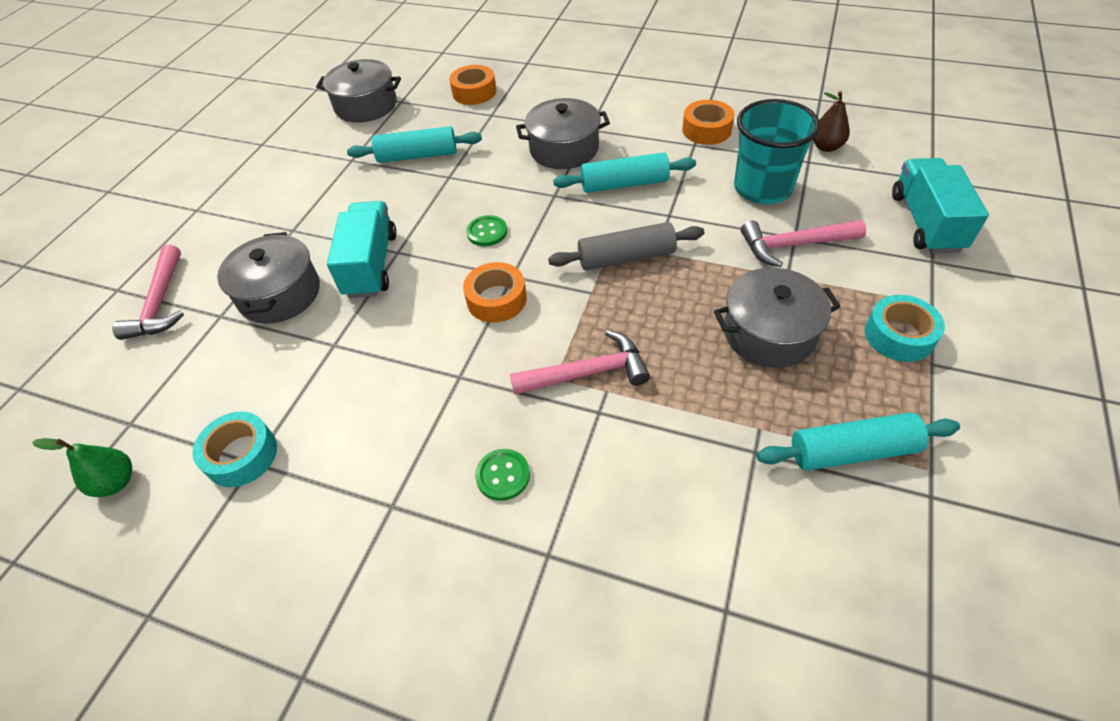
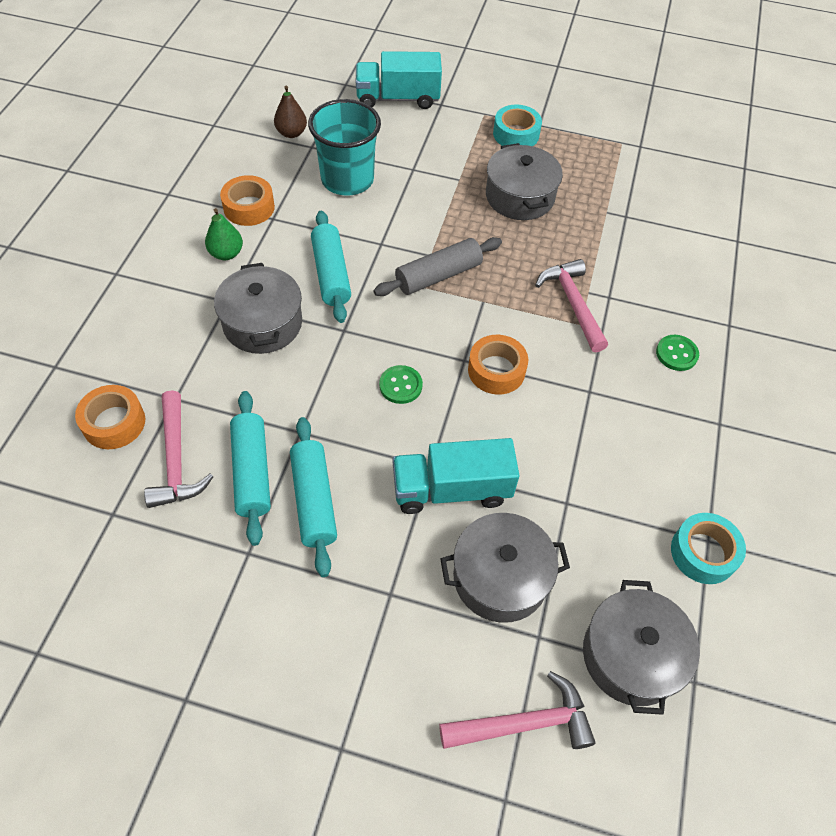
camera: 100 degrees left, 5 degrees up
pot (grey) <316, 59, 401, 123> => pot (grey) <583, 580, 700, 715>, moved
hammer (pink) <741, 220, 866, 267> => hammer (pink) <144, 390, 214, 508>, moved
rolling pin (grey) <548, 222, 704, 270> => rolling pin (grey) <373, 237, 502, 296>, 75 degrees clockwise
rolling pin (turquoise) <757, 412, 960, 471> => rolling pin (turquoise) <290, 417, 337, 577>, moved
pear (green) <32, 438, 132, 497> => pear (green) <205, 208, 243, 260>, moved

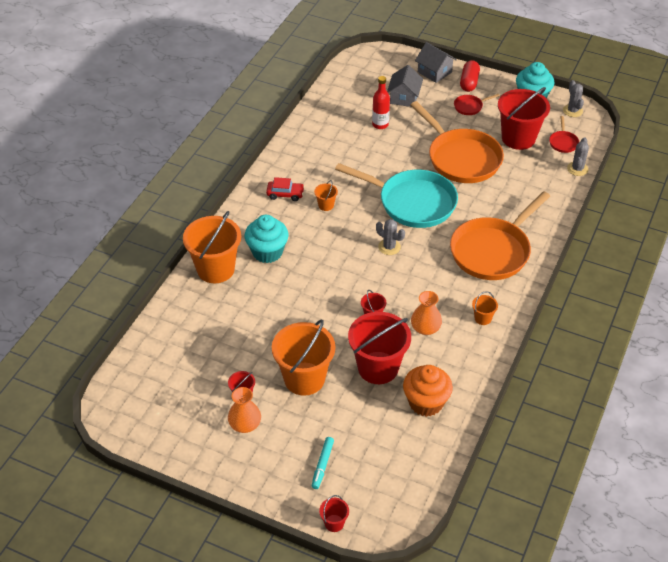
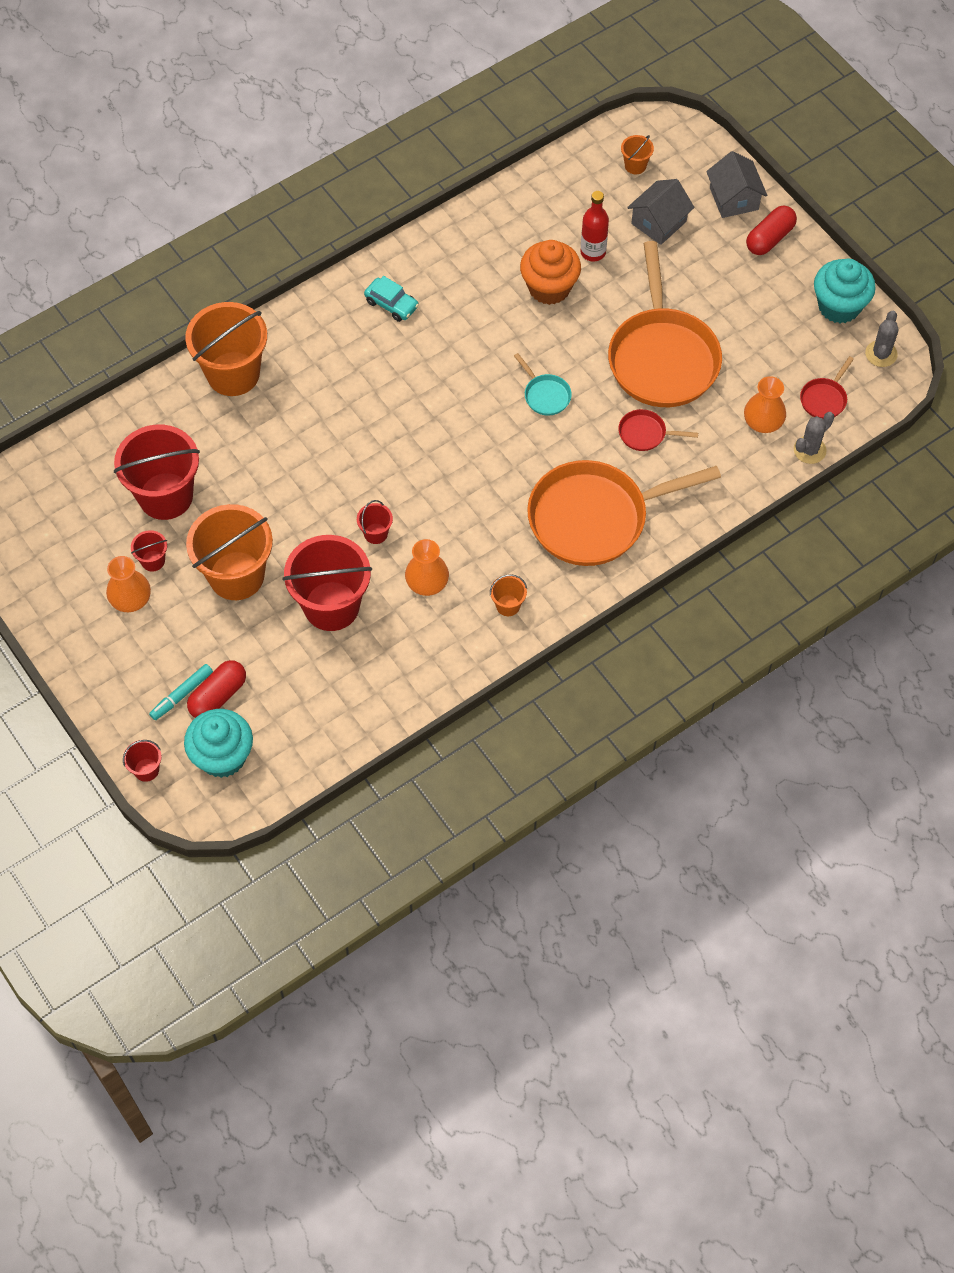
camera: 30 degrees right, 15 degrees up
bucket (red) <498, 87, 550, 150> => bucket (red) <114, 425, 200, 520>, moved
pan (red) <454, 94, 500, 115> => pan (red) <618, 409, 698, 451>, moved
pan (turquoise) <335, 163, 458, 228> => pan (turquoise) <514, 353, 572, 415>, x0.41
car (red) <266, 177, 305, 201> => car (turquoise) <364, 276, 419, 322>
bucket (orange) <314, 180, 338, 211> => bucket (orange) <621, 135, 654, 174>, moved
cupcake (turquoise) <245, 215, 289, 263> => cupcake (turquoise) <184, 709, 253, 778>, moved
cactus (grey) <376, 219, 405, 255> => nothing
cupcake (orange) <403, 365, 453, 417> => cupcake (orange) <520, 240, 581, 305>, moved
nothing => vase (orange) <744, 376, 786, 433>
nothing => capsule (red) <187, 660, 246, 718>

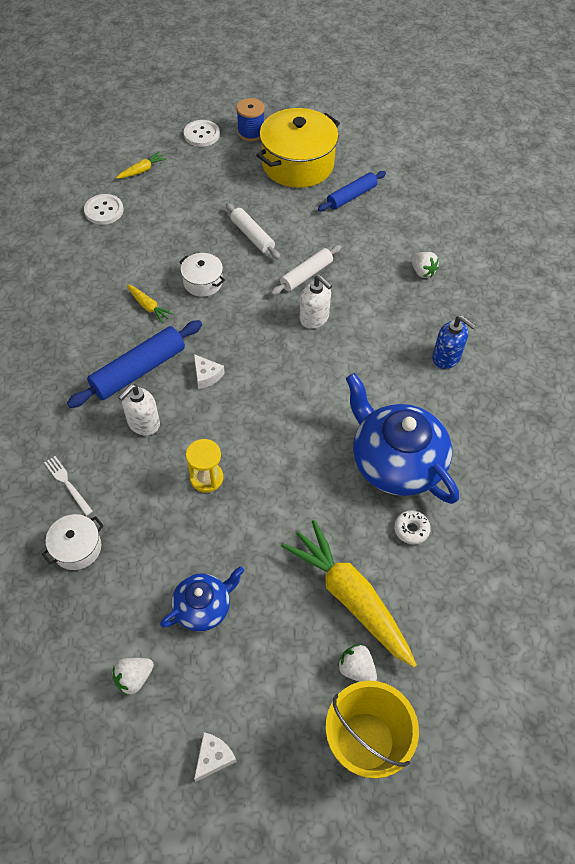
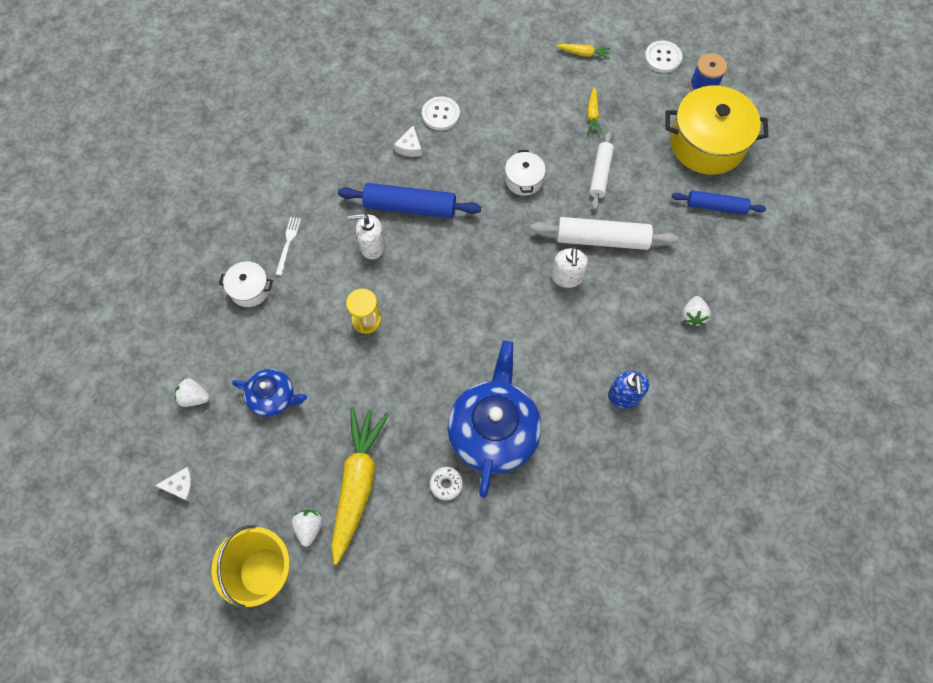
camera: 50 degrees right, 10 degrees up
button (white) <84, 194, 124, 225> => button (white) <422, 96, 460, 131>, moved
rolling pin (white) <271, 245, 341, 295> => rolling pin (white) <531, 217, 679, 250>, x1.54
carrot (yellow) <127, 284, 174, 323> => carrot (yellow) <587, 87, 602, 134>, moved
cheese (white) <194, 354, 225, 389> => cheese (white) <394, 126, 422, 157>, moved

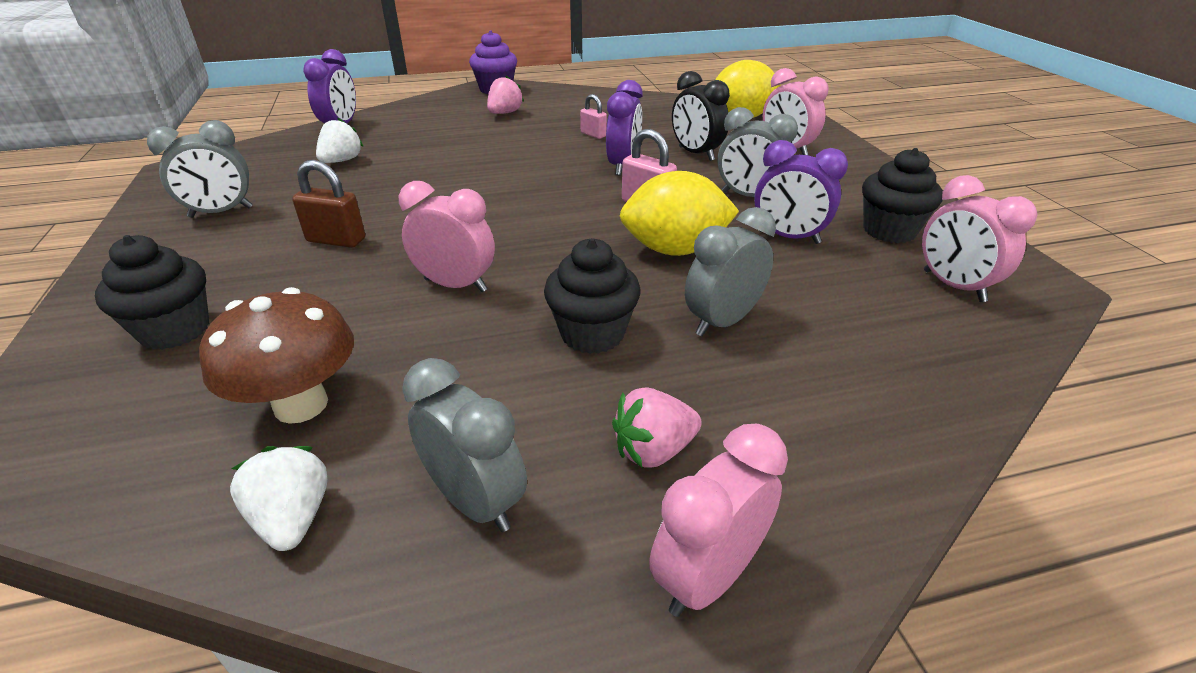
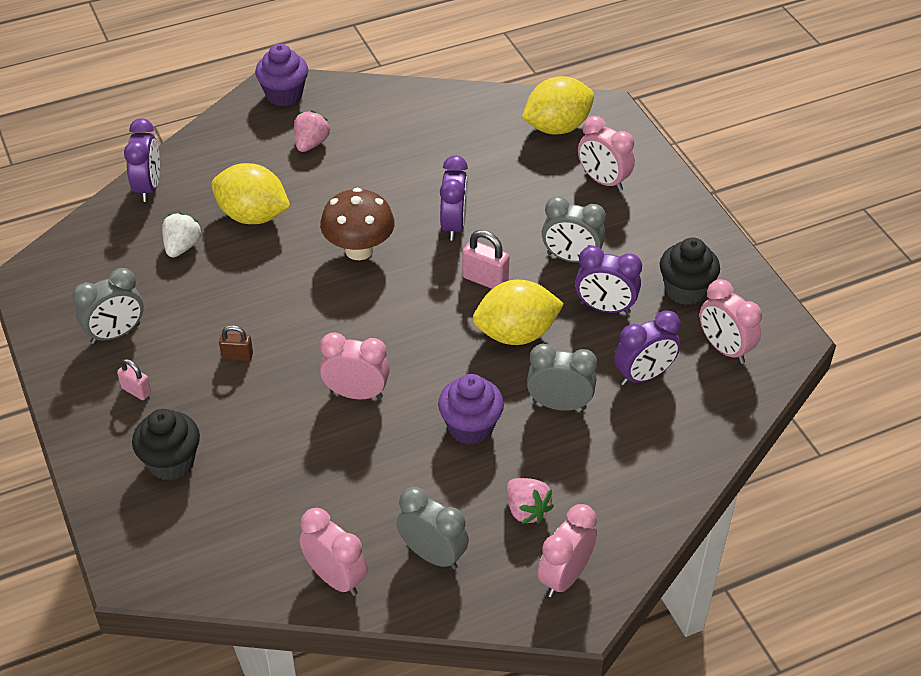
camera: 10 degrees left, 10 degrees up
clock (black) <672, 71, 730, 161> => nothing
padlock (pink) <580, 94, 607, 139> => padlock (pink) <117, 359, 151, 400>, moved
padlock (brown) <292, 160, 365, 248> => padlock (brown) <219, 325, 253, 361>, x0.64
clock (grey) <685, 207, 776, 336> => clock (grey) <527, 344, 597, 411>, 60 degrees clockwise
cupcake (black) <544, 238, 640, 354> => cupcake (purple) <438, 374, 504, 445>
mushroom (brown) <199, 287, 354, 424> => mushroom (brown) <320, 188, 395, 260>, moved
strawberry (pink) <612, 387, 702, 467> => strawberry (pink) <507, 478, 554, 524>, 90 degrees counterclockwise
strawberry (white) <230, 446, 328, 551> => clock (pink) <299, 508, 367, 596>
nothing => lemon (yellow) <211, 163, 290, 224>
nothing => clock (purple) <614, 310, 681, 386>

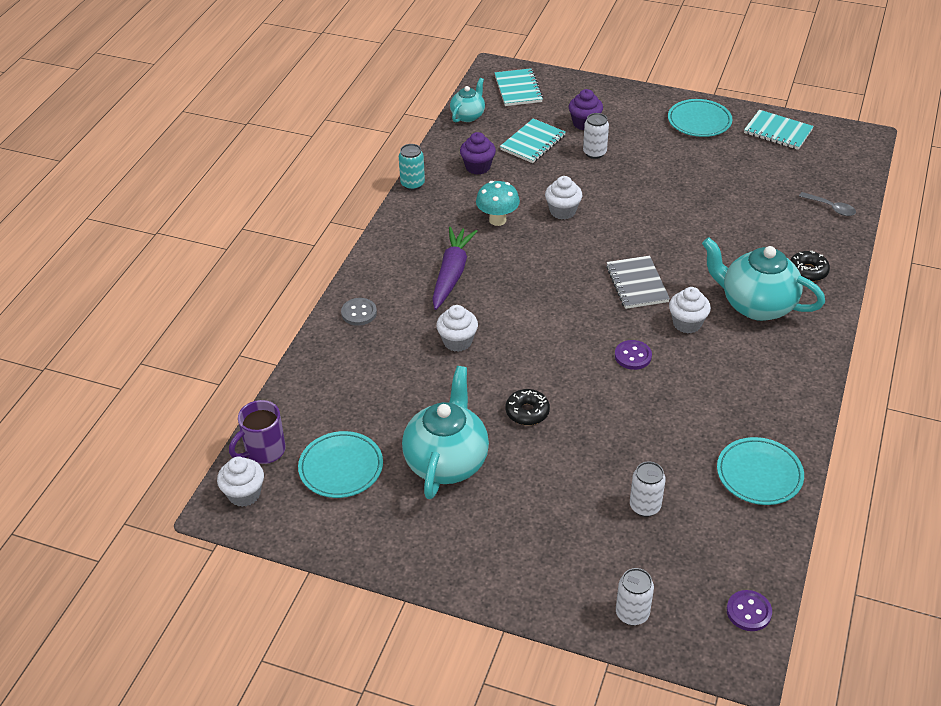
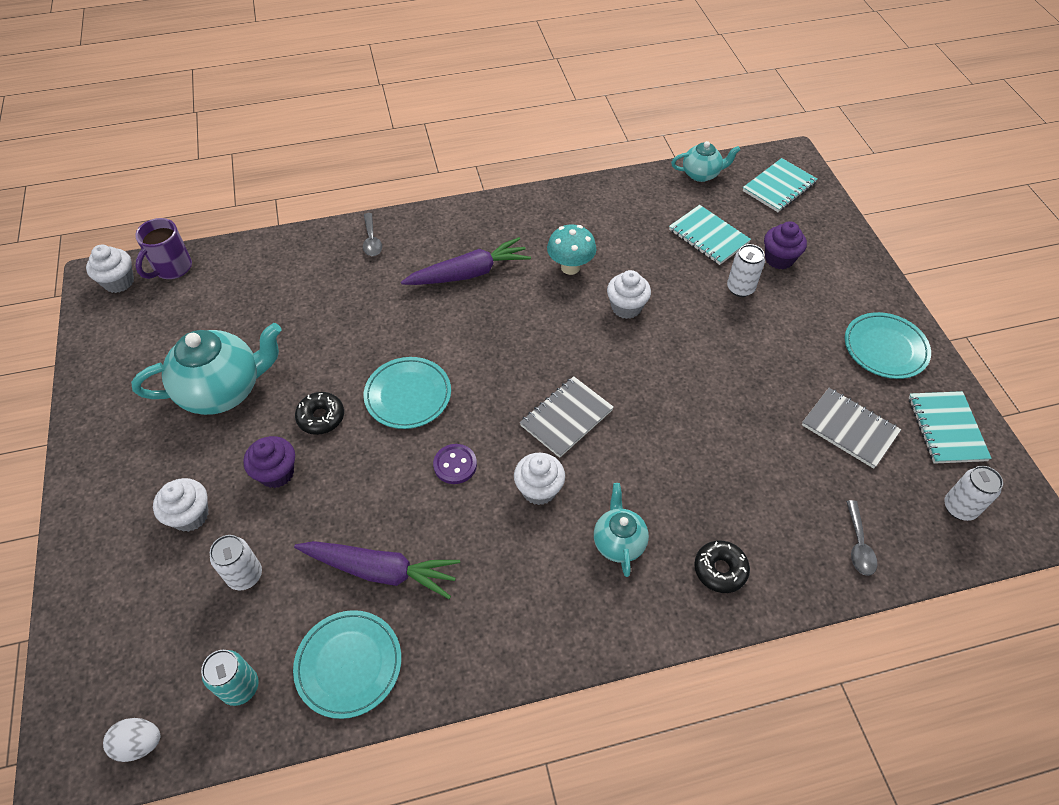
camera: 55 degrees right, 10 degrees up
notebook (turquoise) <500, 118, 566, 163> => notebook (turquoise) <669, 205, 751, 265>, 45 degrees clockwise
cupcake (purple) <460, 132, 496, 175> => cupcake (purple) <243, 436, 295, 488>, moved
can (turquoise) <399, 144, 425, 190> => can (turquoise) <201, 650, 259, 706>, moved
teapot (turquoise) <702, 237, 825, 321> => teapot (turquoise) <594, 483, 649, 577>, x0.55
button (grey) <341, 298, 377, 326> => spoon (grey) <363, 213, 382, 256>
cupcake (white) <436, 305, 478, 352> => cupcake (white) <153, 478, 209, 532>, moved
mug (purple) <229, 400, 286, 464> => mug (purple) <135, 218, 192, 279>, 75 degrees counterclockwise
plate (turquoise) <298, 431, 383, 498> => plate (turquoise) <364, 357, 451, 429>, moved
can (white) <616, 568, 654, 626> => can (white) <944, 466, 1003, 521>, moved
button (purple) <727, 590, 772, 631> => egg (white) <103, 718, 160, 762>
nothing => notebook (grey) <802, 388, 901, 469>
nothing => carrot (purple) <294, 541, 460, 599>

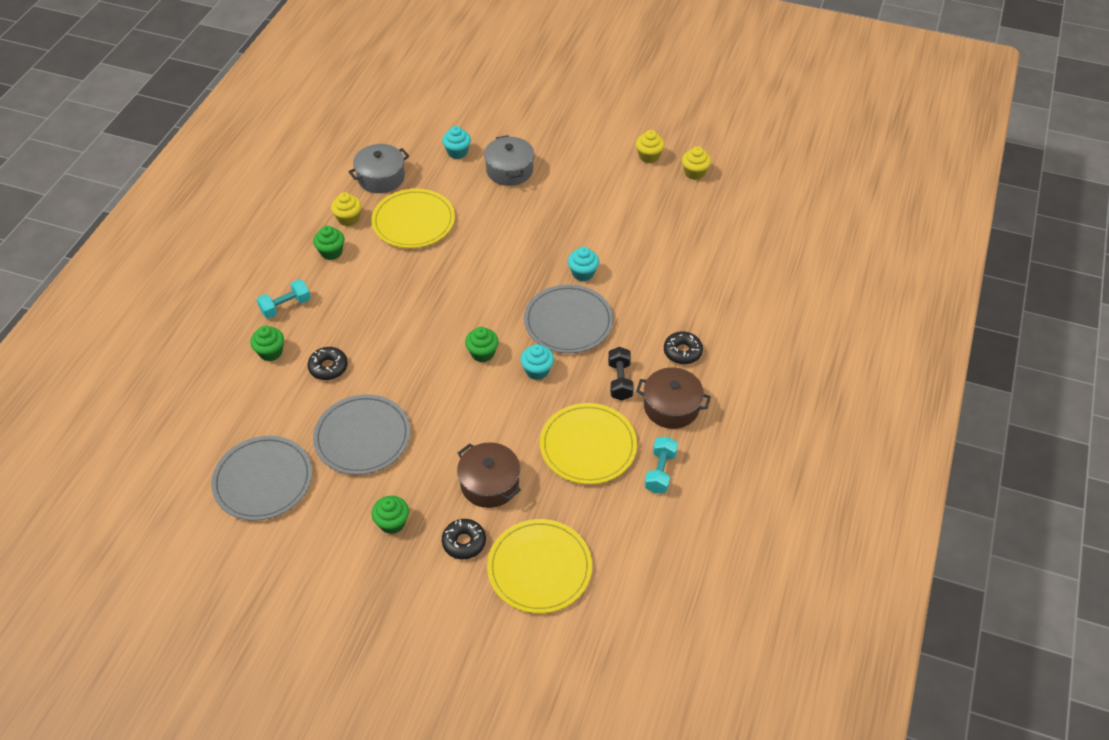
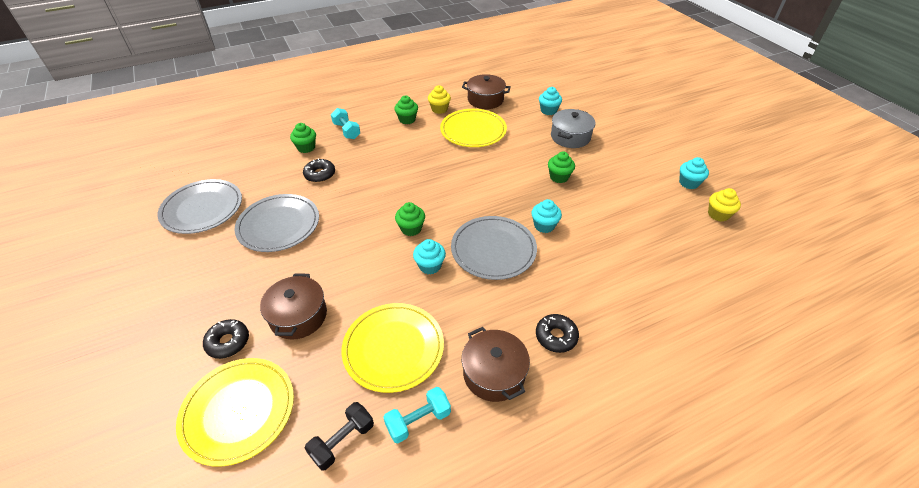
camera: 45 degrees right, 5 degrees down
cupcake (yellow) <636, 130, 664, 163> => cupcake (turquoise) <679, 157, 709, 189>
pot (grey) <348, 144, 409, 193> => pot (brown) <462, 74, 511, 109>
dumbbell (turquoise) <257, 279, 311, 318> => dumbbell (turquoise) <331, 108, 360, 139>, 45 degrees clockwise
dumbbell (black) <608, 347, 634, 401> => dumbbell (black) <304, 402, 374, 471>, moved
cupcake (green) <372, 496, 409, 534> => cupcake (green) <548, 152, 575, 183>, moved

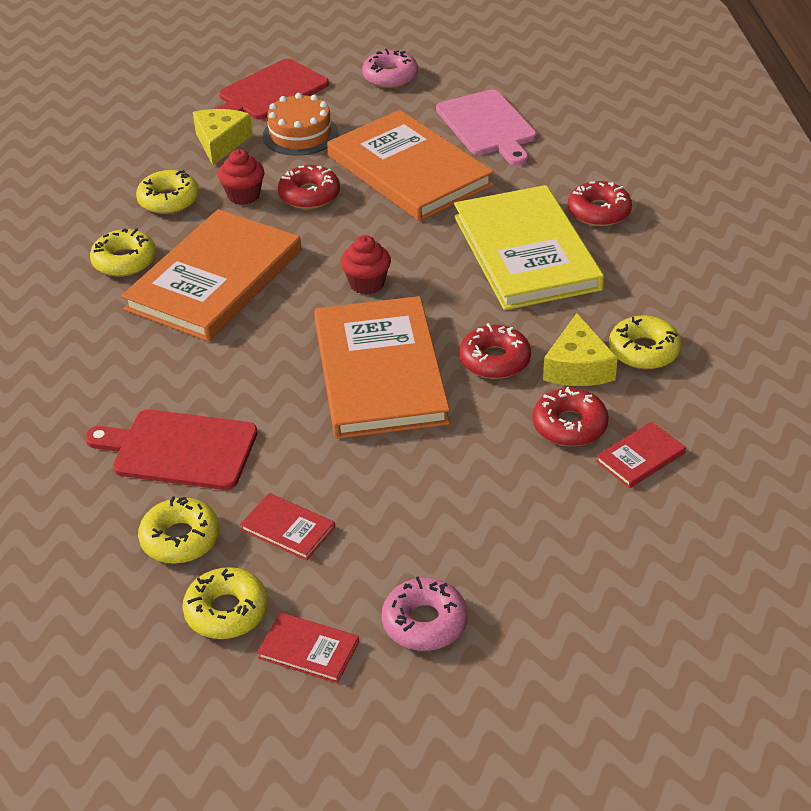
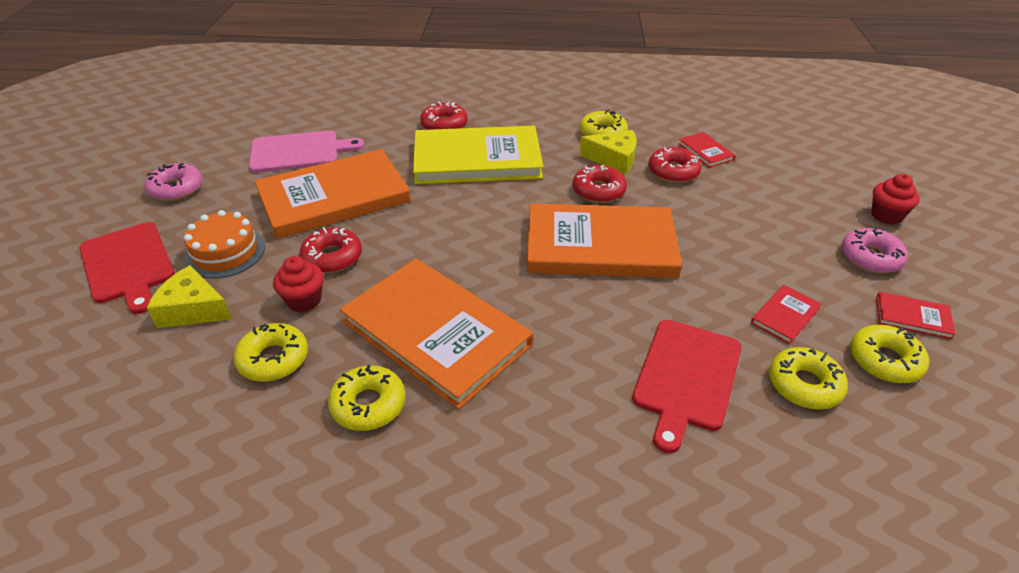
camera: 80 degrees left, 0 degrees up
cupcake (red) <341, 235, 391, 295> => cupcake (red) <871, 174, 919, 224>, moved
book (red) <257, 612, 359, 683> => book (red) <876, 292, 956, 340>, 75 degrees clockwise

